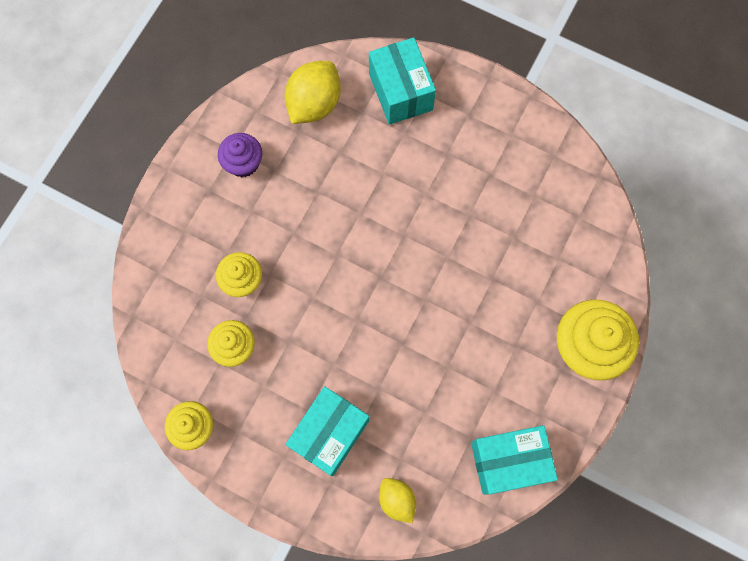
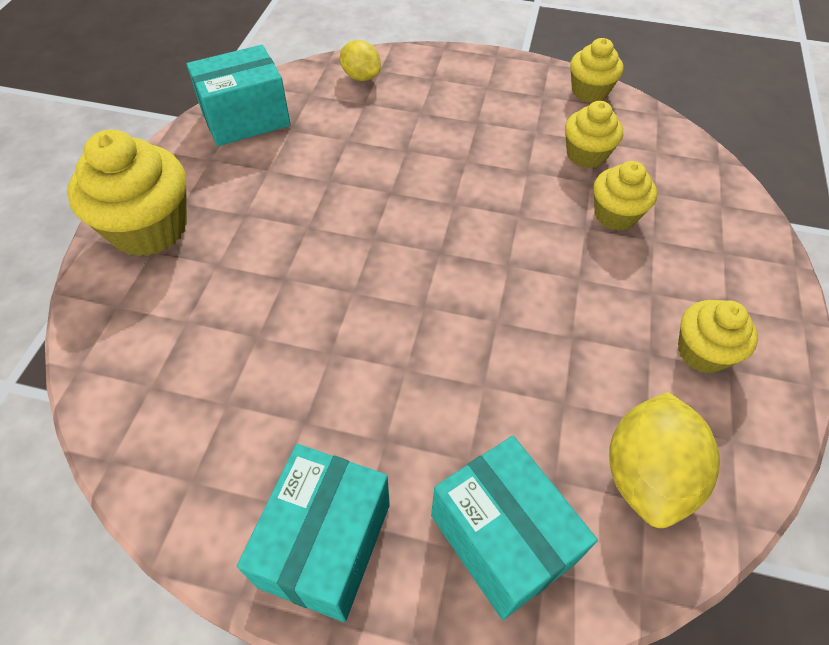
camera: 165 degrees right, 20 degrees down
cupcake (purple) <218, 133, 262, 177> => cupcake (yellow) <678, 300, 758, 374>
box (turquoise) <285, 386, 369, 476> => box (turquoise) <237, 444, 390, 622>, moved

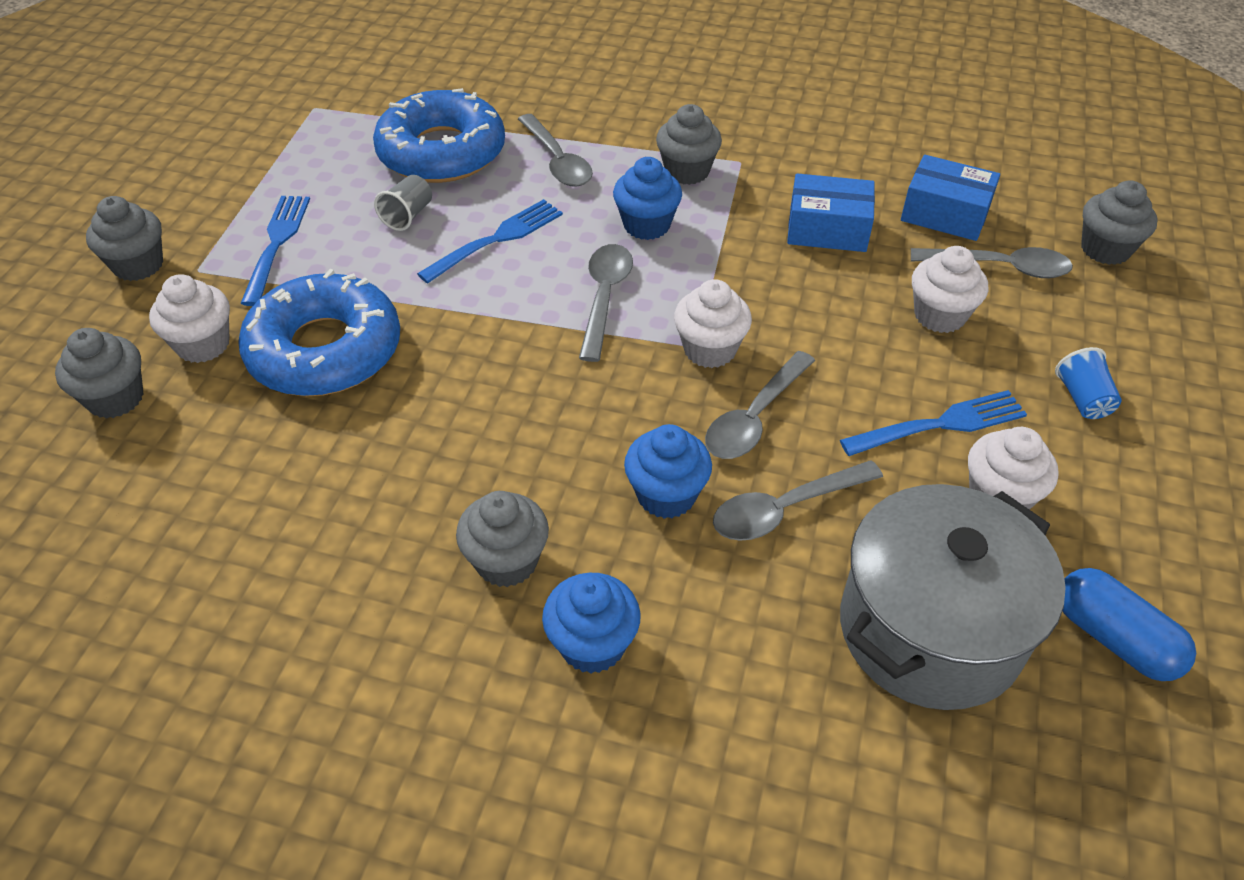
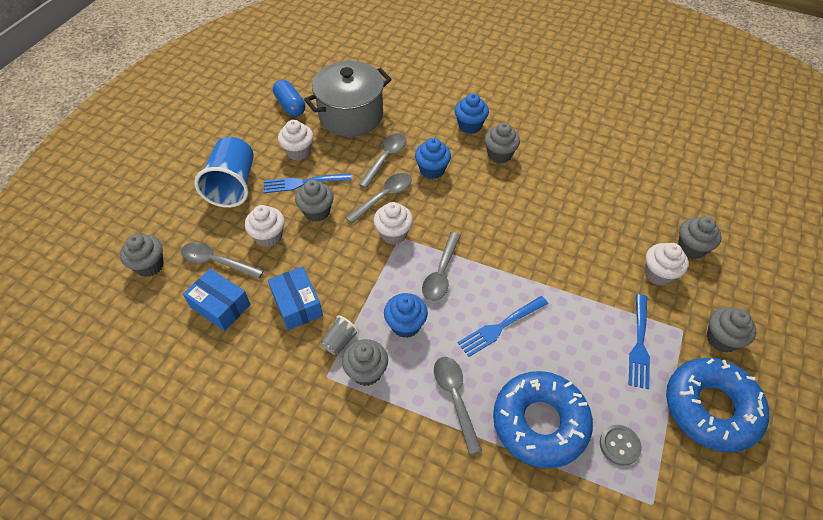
camera: 170 degrees left, 5 degrees up
box (blue) <787, 173, 875, 252> => box (blue) <268, 266, 323, 330>, 45 degrees clockwise
cup (grey) <374, 175, 432, 231> => cup (grey) <321, 316, 359, 355>, moved
donut (blue) <238, 269, 400, 396> => donut (blue) <666, 358, 769, 452>, moved
cup (blue) <1055, 347, 1122, 419> => cup (blue) <194, 137, 254, 208>, x2.17
spoon (grey) <713, 460, 883, 541> => spoon (grey) <358, 133, 407, 188>, 45 degrees counterclockwise
nothing => cupcake (grey) <295, 180, 334, 222>
nothing => button (grey) <600, 425, 642, 466>

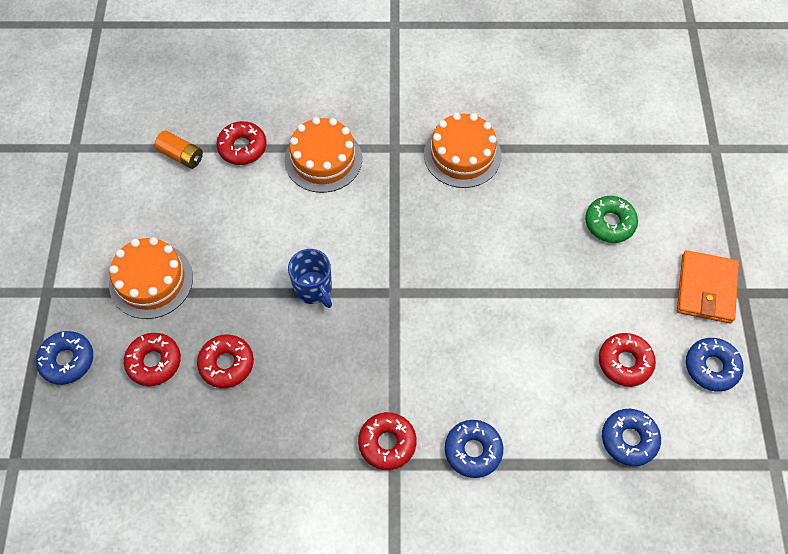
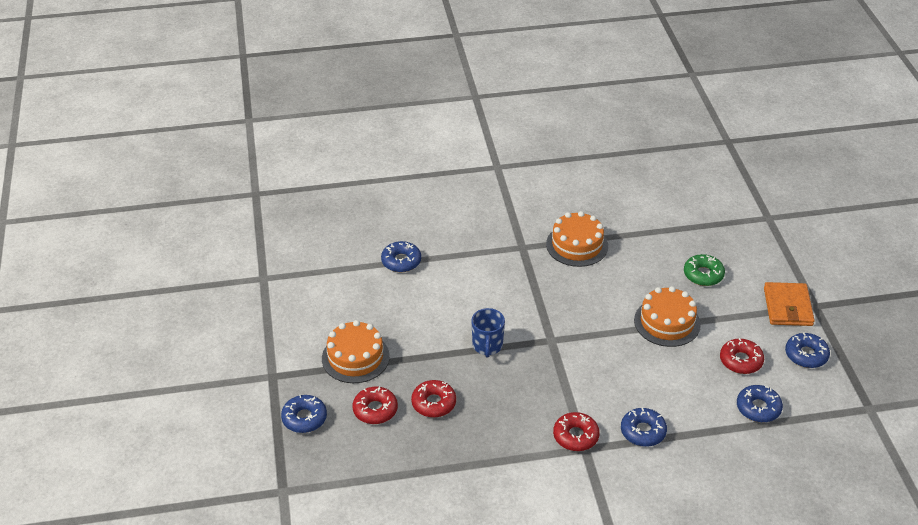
camera: 10 degrees left, 20 degrees down
cake (orange) <284, 117, 362, 193> => cake (orange) <634, 286, 701, 347>, moved
donut (red) <216, 121, 267, 165> => donut (blue) <381, 241, 421, 272>
battery (orange) <154, 131, 203, 169> => nothing
mug (blue) <288, 249, 332, 308> => mug (blue) <471, 308, 505, 358>, 45 degrees clockwise

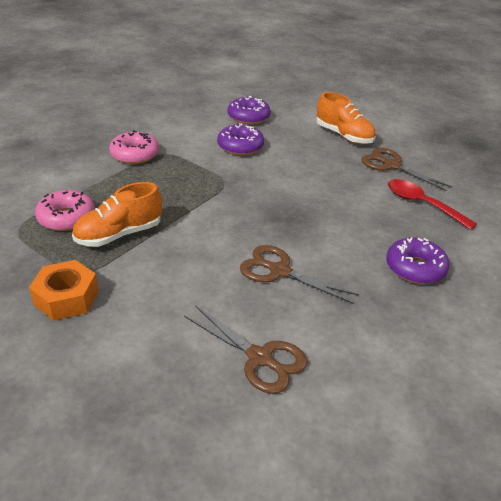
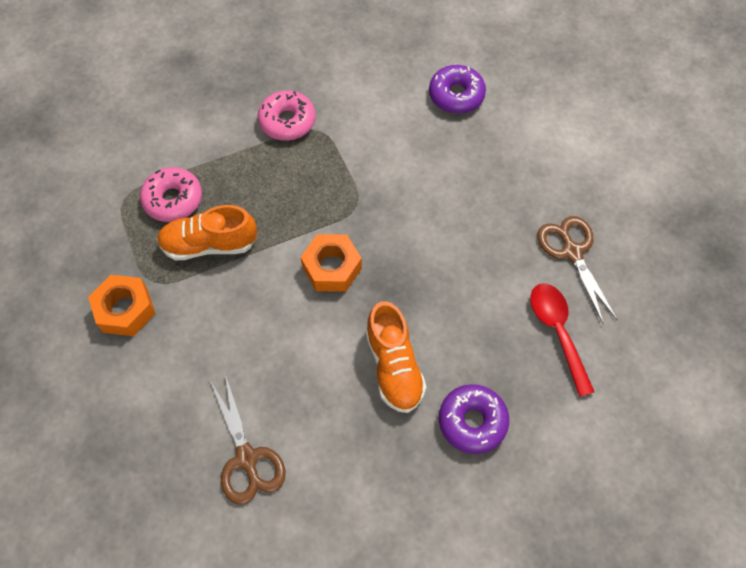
camera: 30 degrees right, 25 degrees up
shoe (orange) <317, 92, 376, 144> => shoe (orange) <365, 301, 426, 413>, moved
donut (purple) <217, 123, 264, 156> => nothing
scissors (brown) <240, 245, 359, 304> => nothing
nothing => nut (orange) <300, 234, 362, 292>

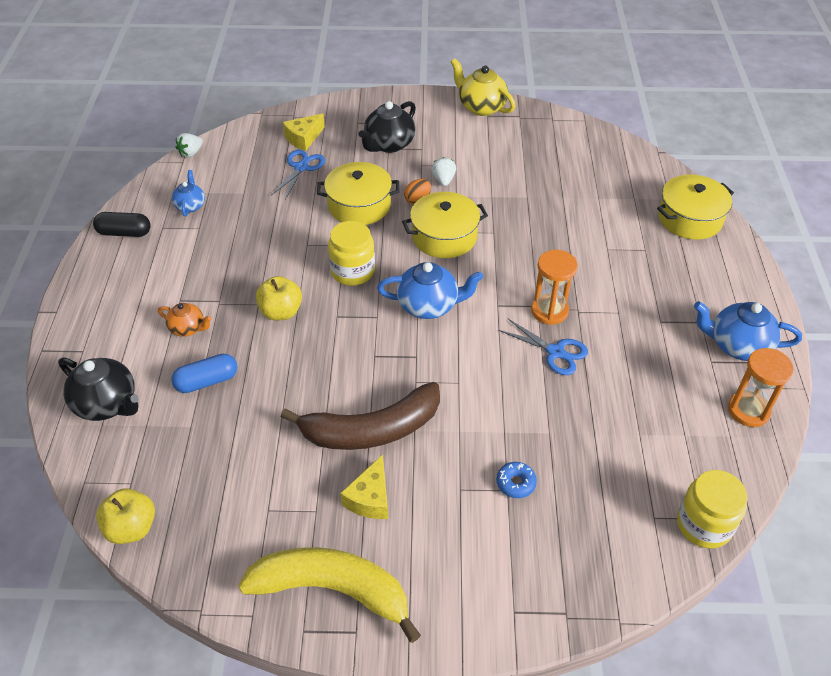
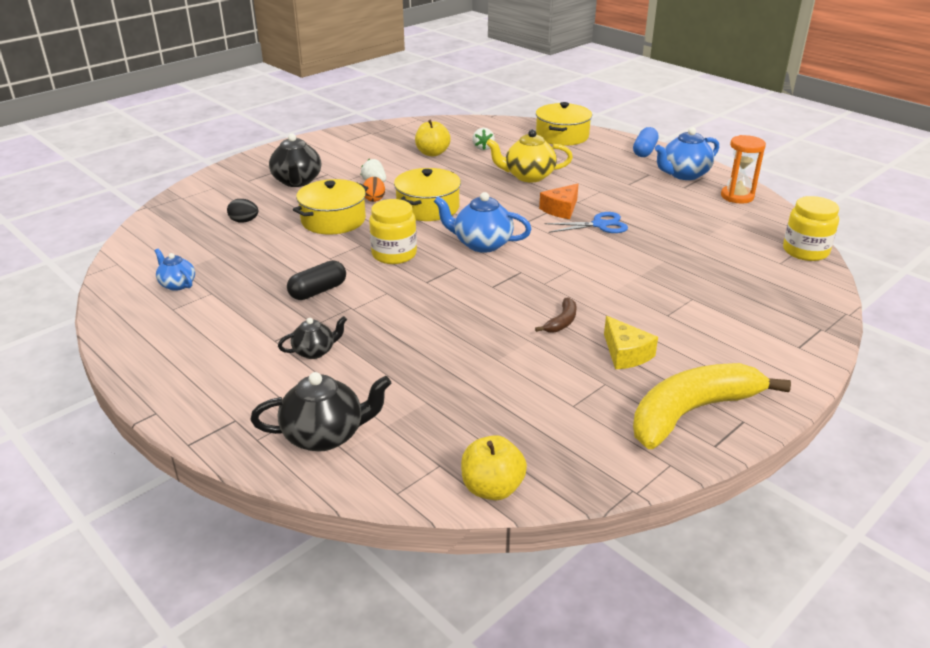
camera: 45 degrees left, 15 degrees down
teapot (yellow) <451, 58, 515, 116> => teapot (yellow) <486, 129, 573, 182>, moved
cheese (yellow) <283, 113, 325, 151> => nothing
strawberry (white) <176, 133, 203, 158> => strawberry (white) <472, 128, 495, 150>, moved
scissors (blue) <271, 150, 325, 200> => egg (black) <227, 199, 258, 223>
capsule (black) <93, 212, 151, 237> => capsule (black) <287, 260, 346, 300>, moved
hourglass (orange) <531, 250, 578, 325> => cheese (orange) <539, 184, 578, 219>
teapot (blue) <377, 262, 483, 319> => teapot (blue) <433, 192, 532, 253>, 120 degrees counterclockwise
apple (yellow) <256, 276, 302, 321> => apple (yellow) <415, 120, 451, 156>, moved
teapot (orange) <158, 303, 212, 337> => teapot (black) <278, 316, 347, 359>
capsule (blue) <171, 354, 237, 393> => capsule (blue) <633, 127, 659, 157>, moved
banana (brown) <281, 382, 440, 450> => banana (brown) <535, 297, 576, 333>, x0.42
donut (blue) <496, 462, 537, 498> => nothing

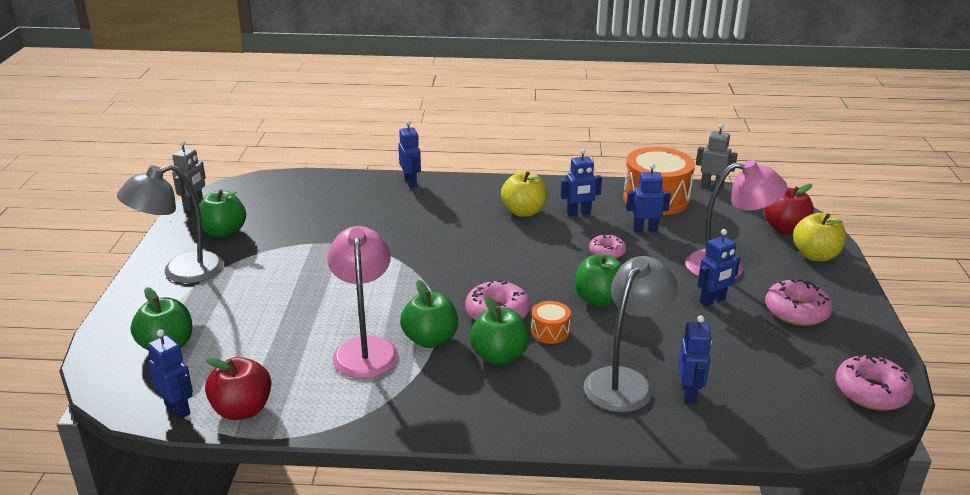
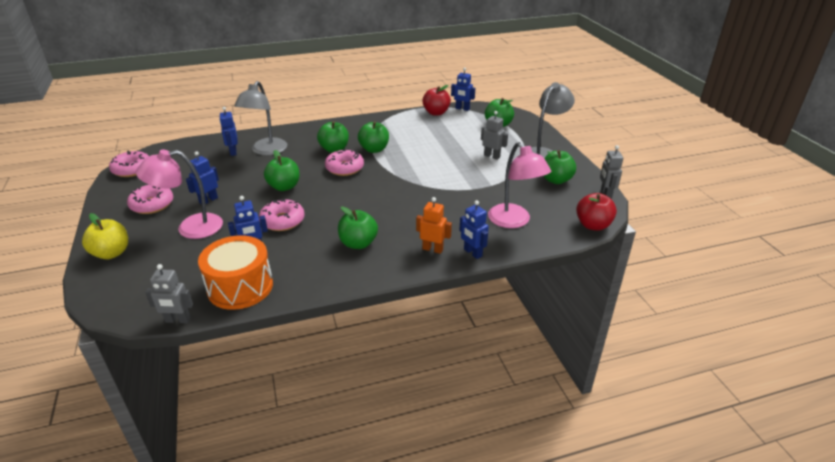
camera: 160 degrees right, 5 degrees up
robot (blue) <561, 149, 602, 217> => nothing
apple (yellow) <501, 171, 547, 217> => apple (green) <338, 206, 378, 249>
apple (red) <764, 184, 814, 234> => apple (red) <576, 193, 617, 231>, moved
lamp (pink) <327, 226, 399, 378> => lamp (pink) <488, 142, 551, 228>, moved
donut (pink) <589, 234, 626, 259> => donut (pink) <259, 199, 305, 231>, x1.59
drum (orange) <531, 301, 571, 344> => nothing
nothing => robot (grey) <481, 111, 508, 160>
nothing => robot (orange) <416, 197, 452, 254>

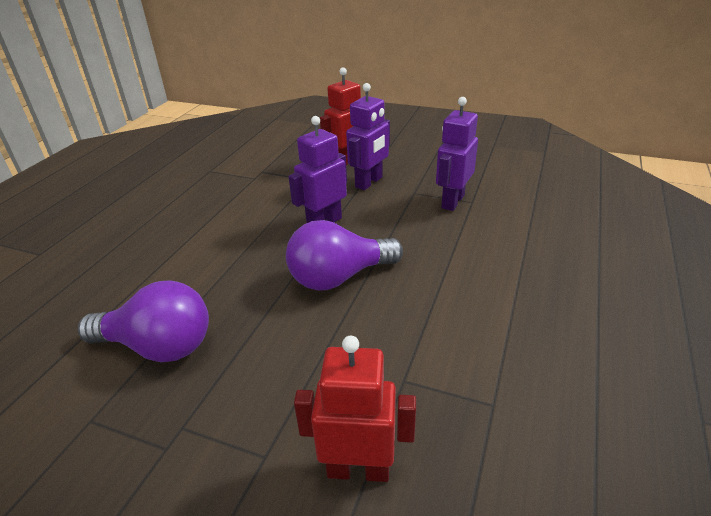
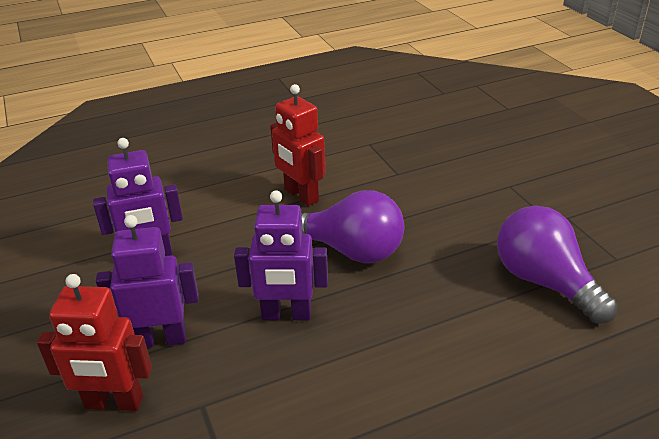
camera: 135 degrees left, 0 degrees up
robot (red) <294, 336, 416, 482> => robot (red) <270, 84, 325, 206>, moved

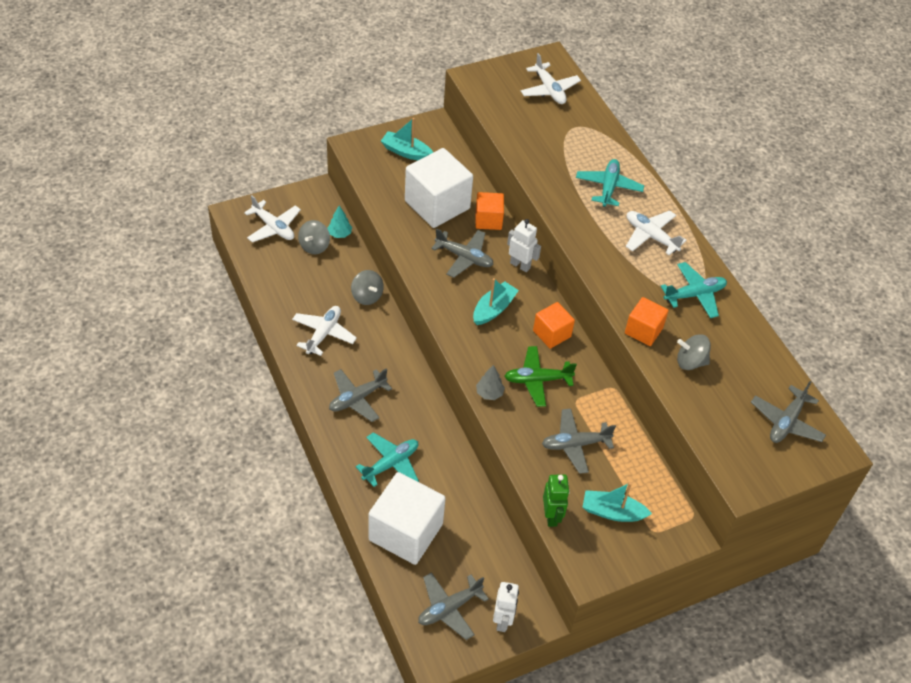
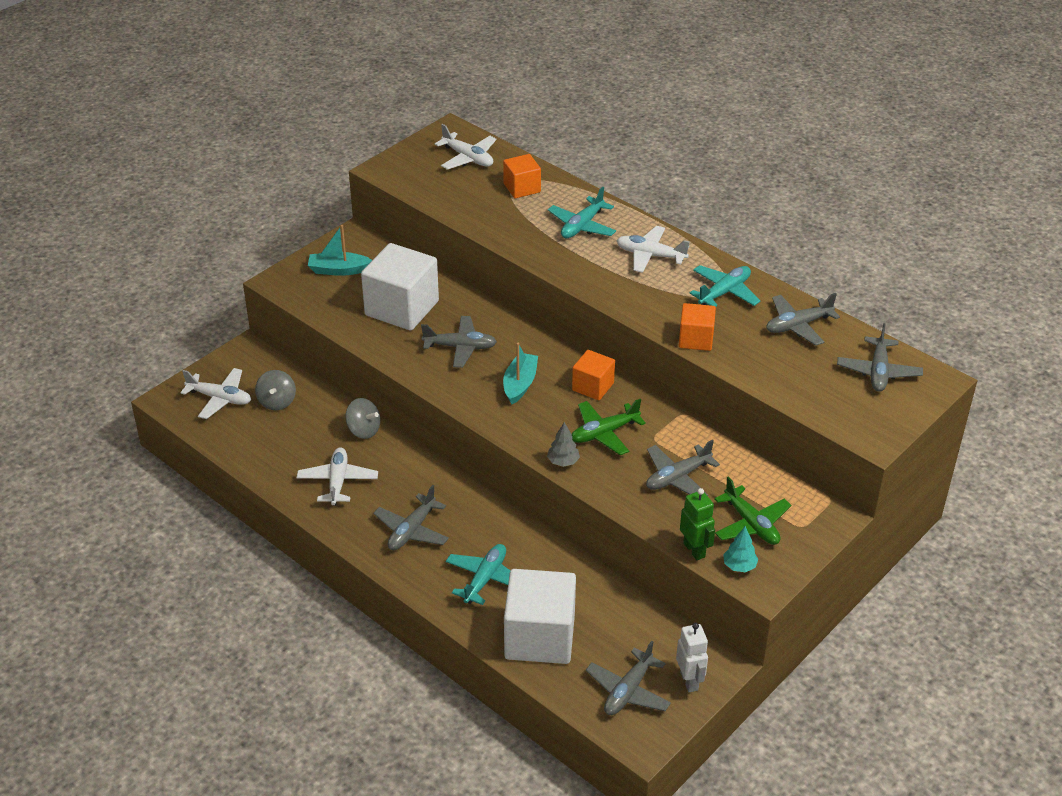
camera: 20 degrees left, 10 degrees down
plane (turquoise) <576, 159, 644, 207> => plane (turquoise) <548, 187, 616, 238>, 135 degrees counterclockwise
cube (orange) <475, 192, 504, 230> => cube (orange) <503, 154, 541, 198>, moved
tree (turquoise) <327, 206, 352, 238> => tree (turquoise) <723, 526, 759, 572>, moved
robot (white) <507, 219, 541, 272> => nothing
spinning top (grey) <677, 334, 711, 370> => nothing
boat (turquoise) <583, 482, 652, 522> => plane (green) <714, 476, 791, 545>
nothing => plane (grey) <766, 293, 840, 346>

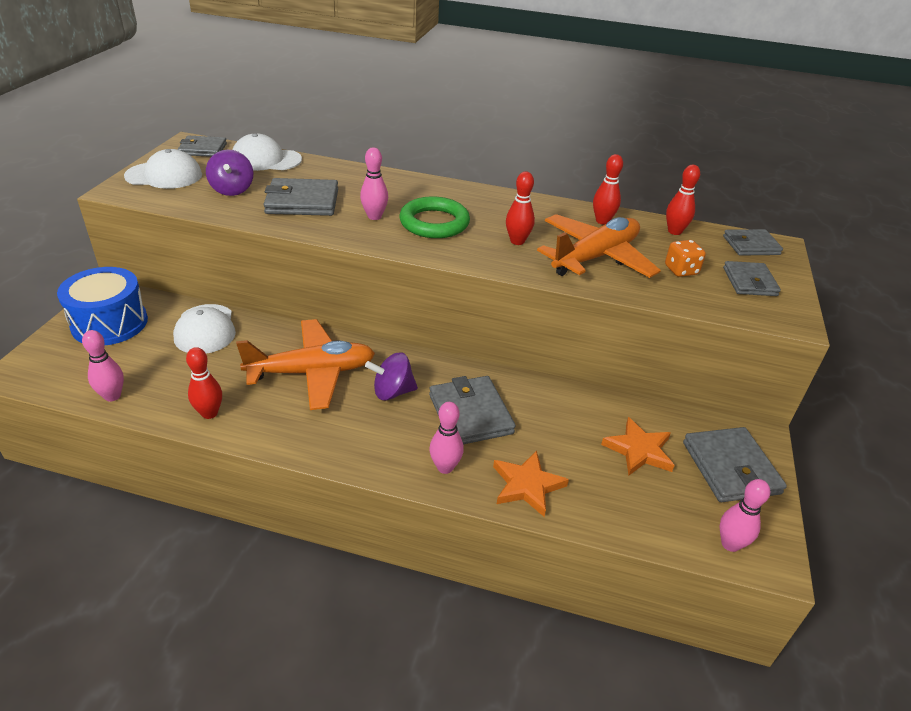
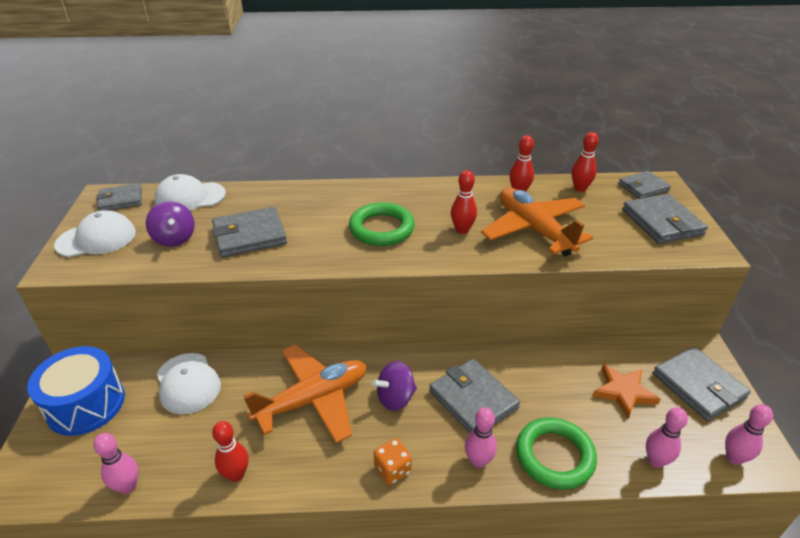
camera: 15 degrees left, 0 degrees up
bowling pin (pink) <360, 147, 388, 220> => bowling pin (pink) <646, 407, 688, 468>, moved
plane (orange) <537, 214, 661, 278> => plane (orange) <481, 188, 593, 256>, 60 degrees counterclockwise
dice (orange) <665, 240, 706, 277> => dice (orange) <374, 438, 412, 485>, moved
wallet (grey) <723, 261, 781, 296> => wallet (grey) <622, 194, 708, 244>, x1.52
star (orange) <493, 450, 569, 517> => ring (green) <516, 417, 597, 489>

